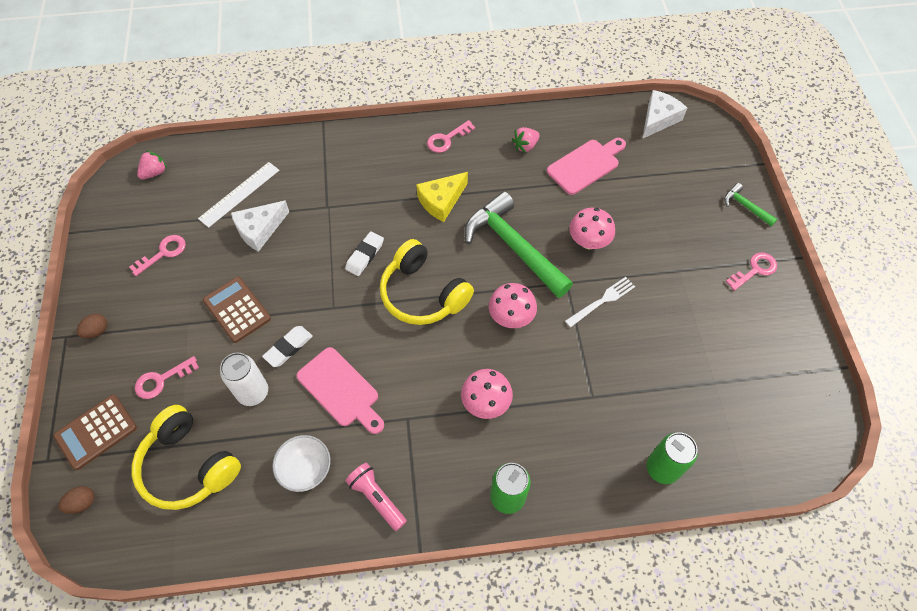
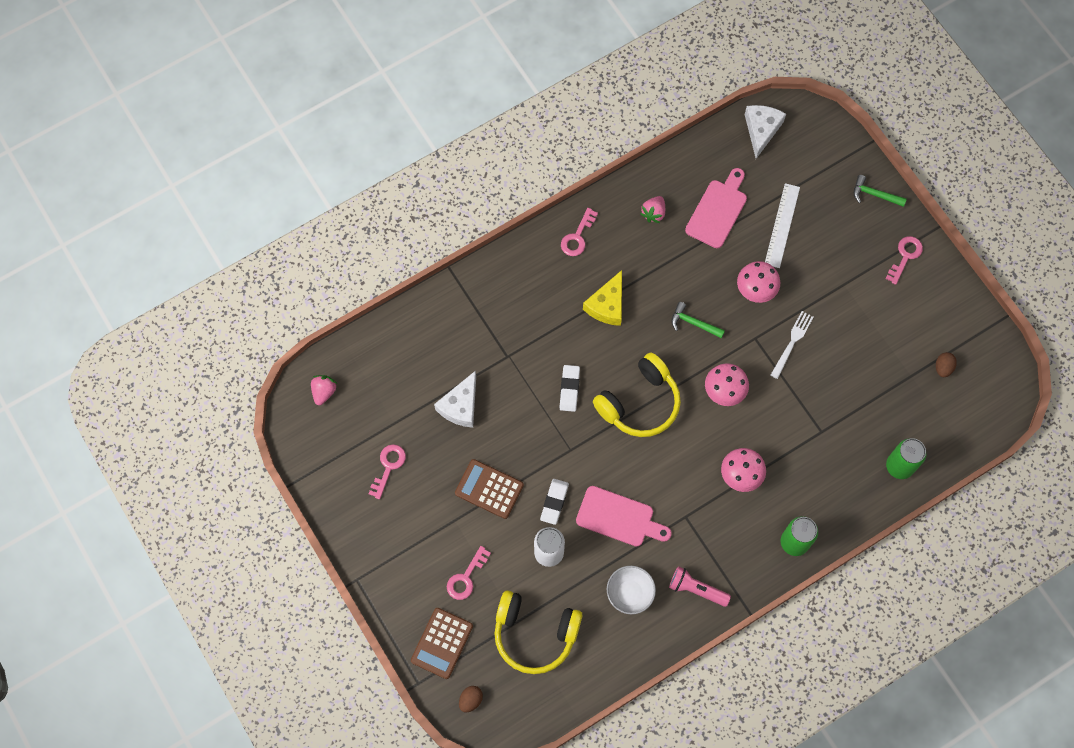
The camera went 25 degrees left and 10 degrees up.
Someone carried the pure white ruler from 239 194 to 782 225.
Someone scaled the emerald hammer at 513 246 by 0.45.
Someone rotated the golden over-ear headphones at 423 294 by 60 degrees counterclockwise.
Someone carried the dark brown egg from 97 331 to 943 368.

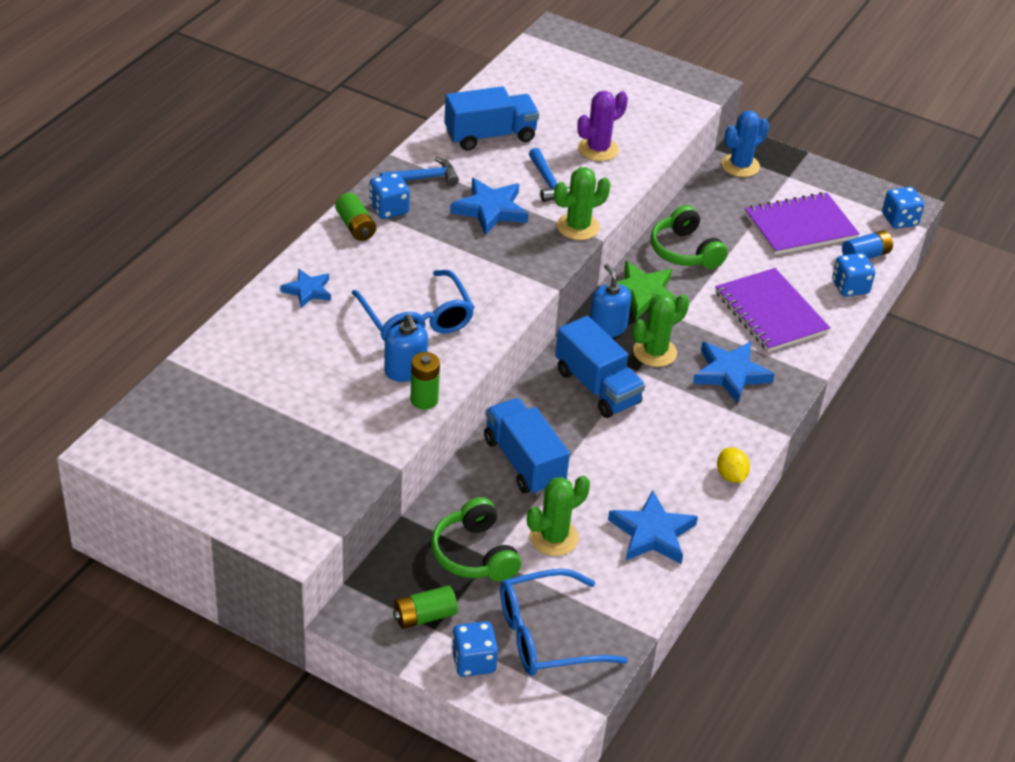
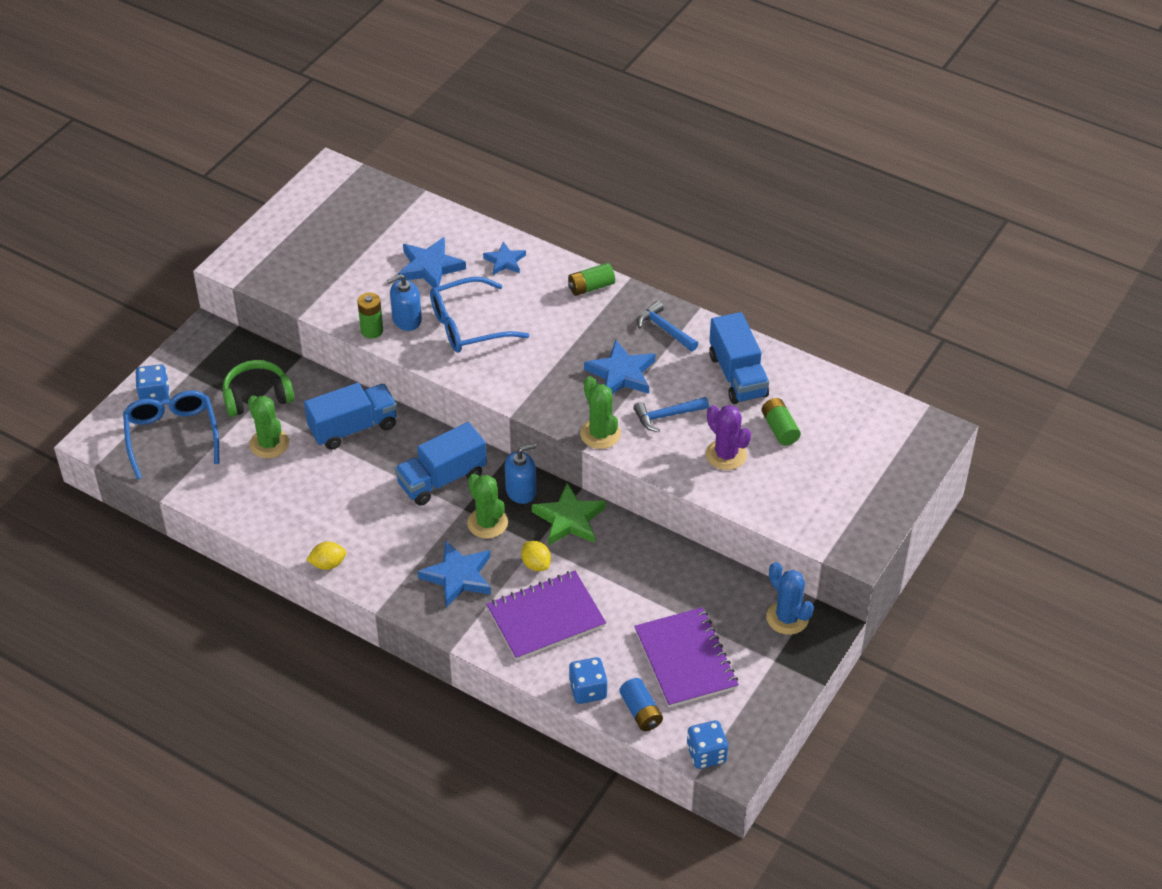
The camera went 95 degrees right and 5 degrees up.
Someone rotated the cobalt hammer at 423 178 by 150 degrees clockwise.
Someone took away the cobalt die at 389 209.
Someone took away the emerald over-ear headphones at 685 251.
Someone carried the cobalt star shape from 652 533 to 430 267.
Someone carried the emerald power cell from 424 616 to 779 429.
Someone put down the golden citrus fruit at 536 564.

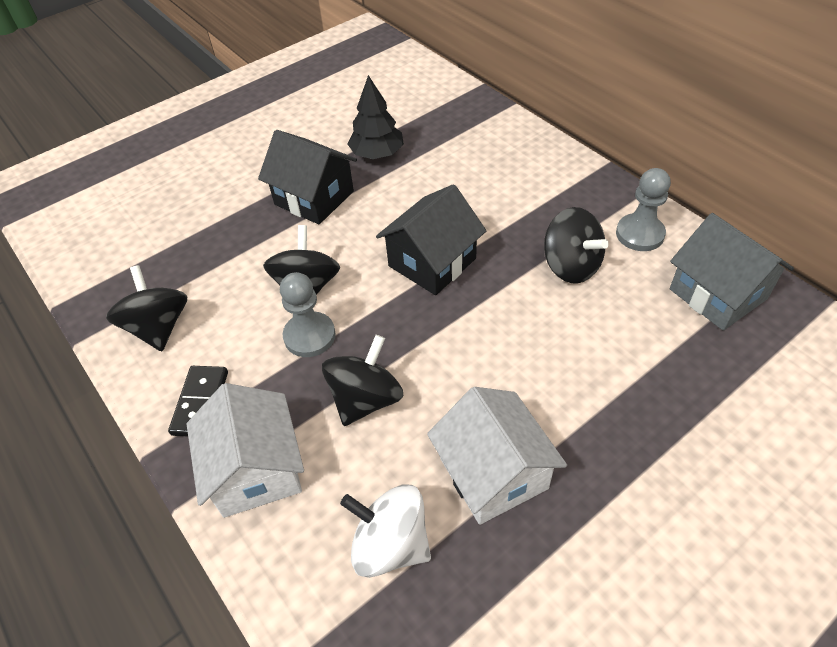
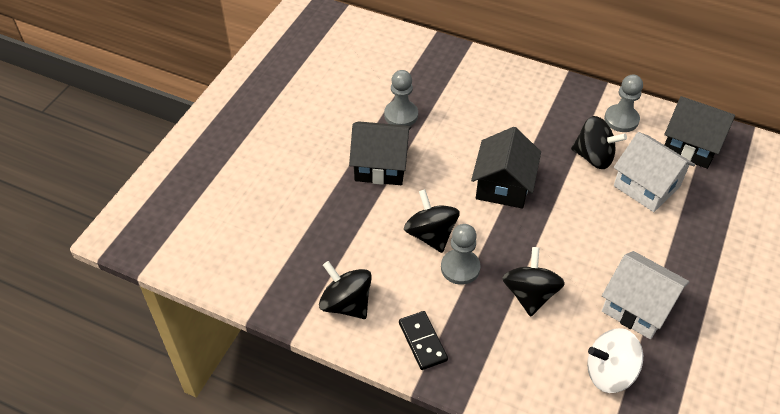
The camera went 30 degrees left and 0 degrees up.
Someone swapped the black tree at 377 154 for the ash-grey pawn at 401 115.
Someone repainted the ash-grey house at 717 294, which became the black house at 691 145.
Someone carried the pure white house from 256 470 to 646 186.

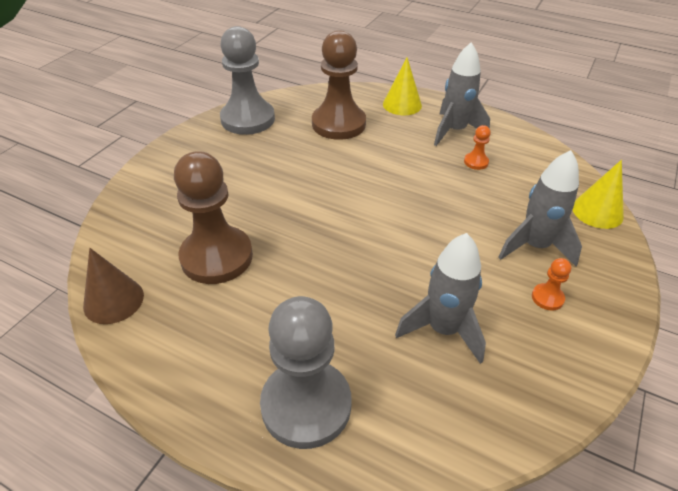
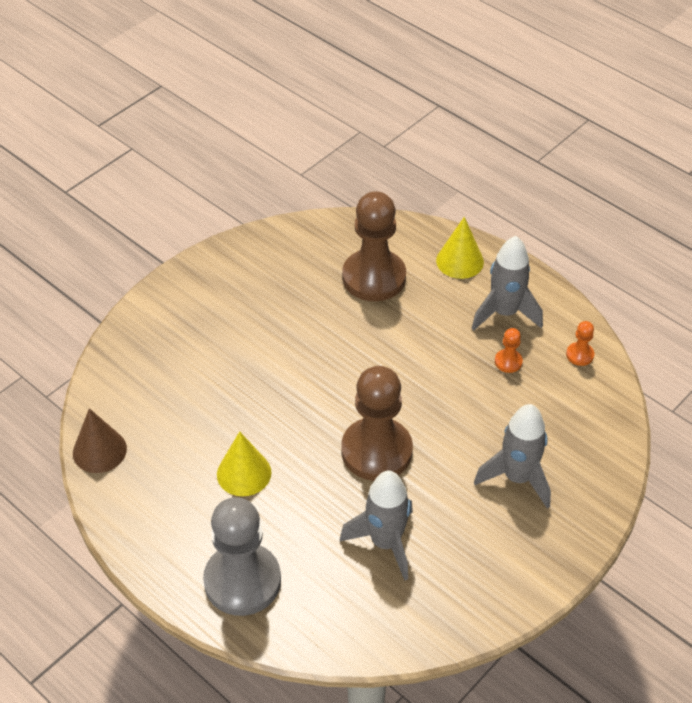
The camera went 15 degrees right and 5 degrees up.
Someone took away the ash-grey pawn at 248 119.
Someone carried the dark brown pawn from 216 257 to 376 451.
Someone carried the golden cone shape from 597 211 to 244 473.
Someone carried the orange-coloured pawn from 547 298 to 579 355.

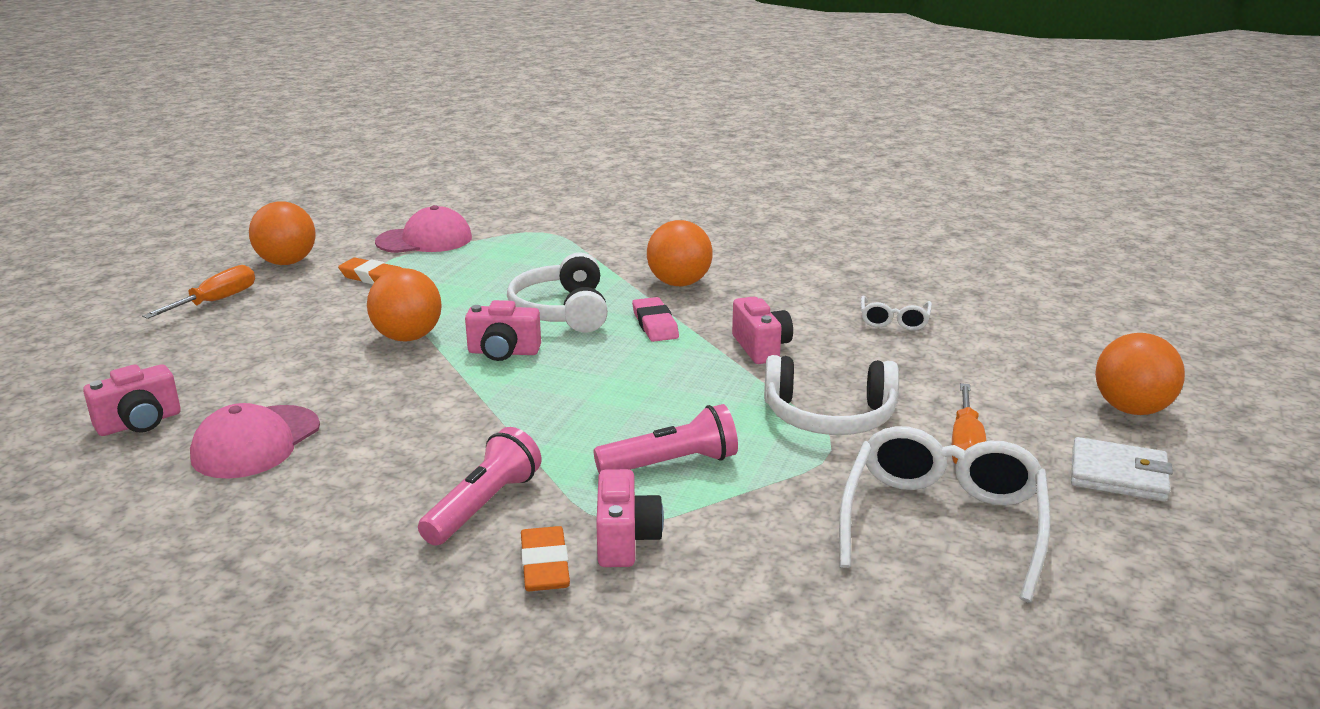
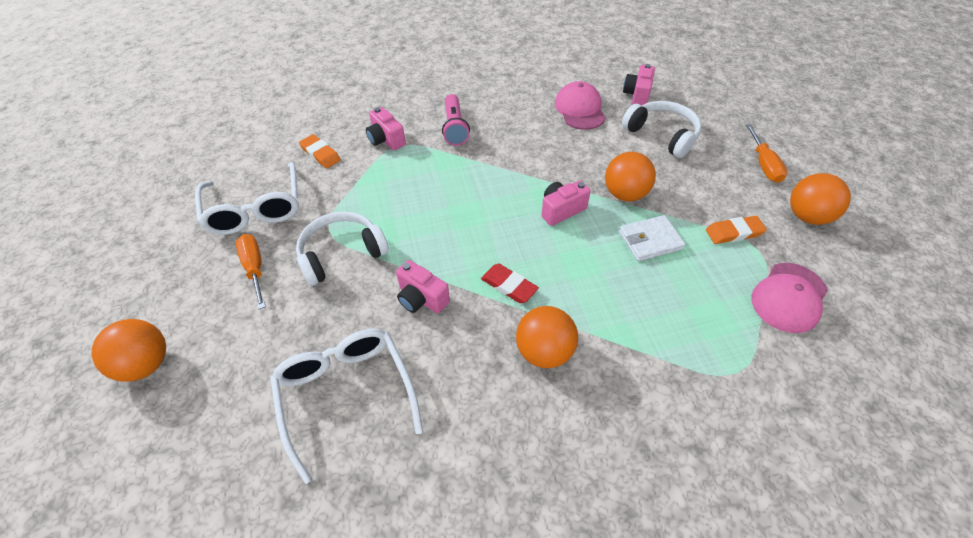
The camera went 145 degrees right and 25 degrees up.
Someone carried the pure white over-ear headphones from 561 311 to 662 135.
Someone scaled the pure white eyeglasses at 894 321 by 2.02.
Someone repainted the rosy eraser at 655 324, which became the scarlet eraser at 509 286.
Someone took away the rosy torch at 671 464.
Someone carried the pure white wallet from 1118 475 to 650 240.
Someone carried the orange-coloured eraser from 545 565 to 320 154.

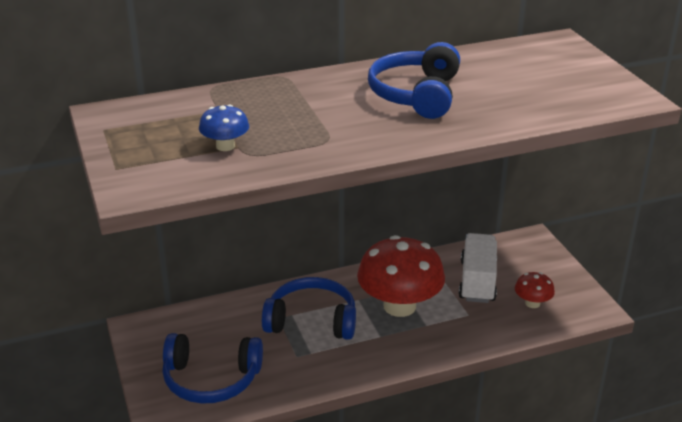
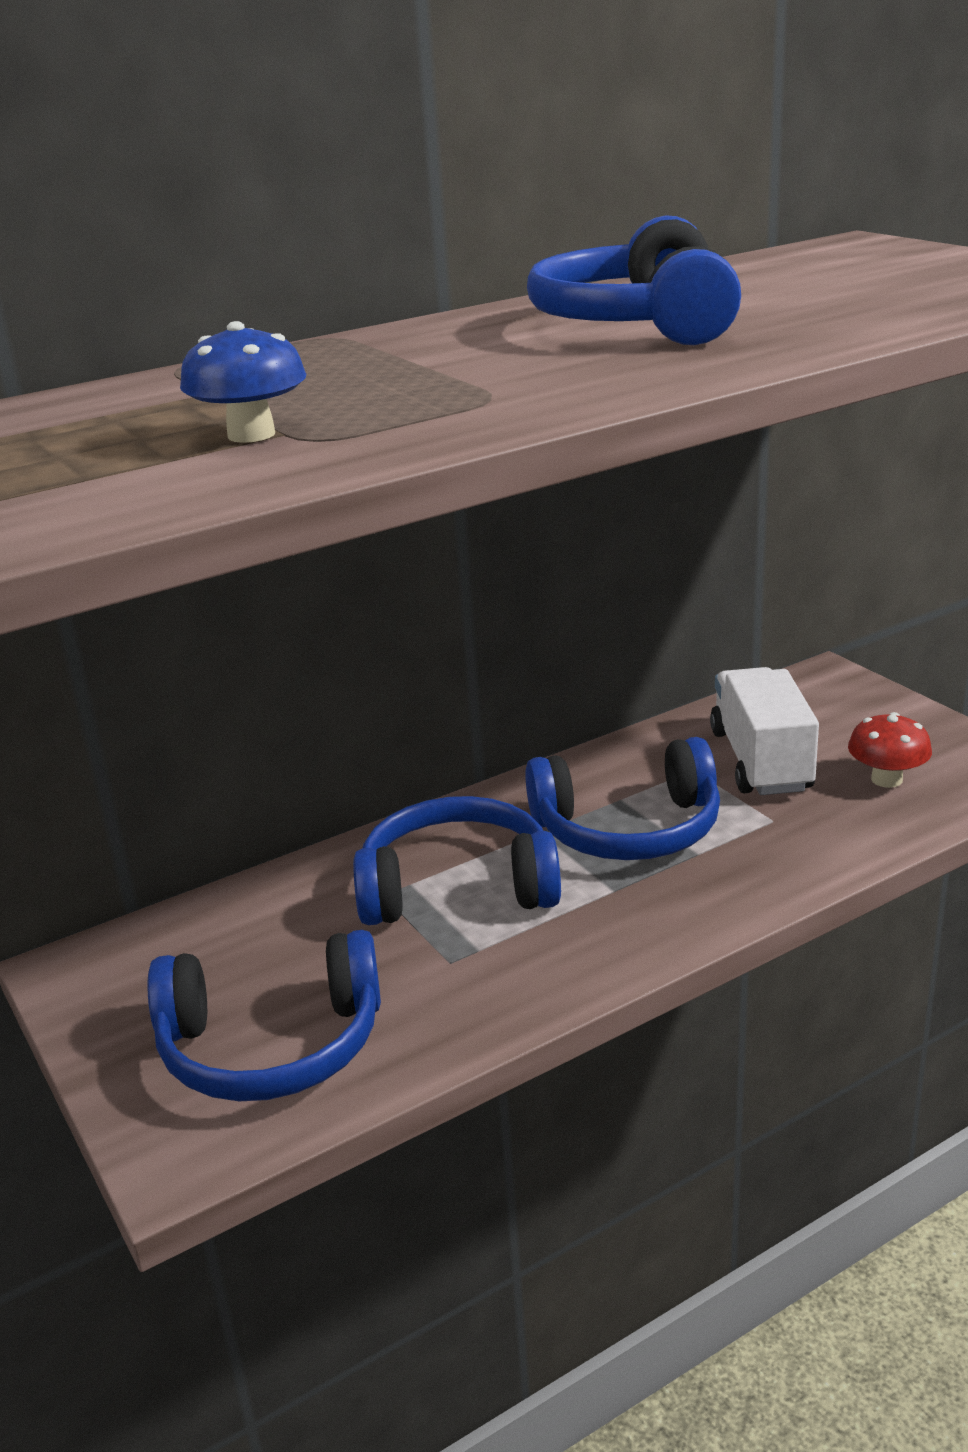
The camera went 10 degrees left and 5 degrees down.
Someone swapped the scarlet fungus at 399 306 for the cobalt over-ear headphones at 628 829.

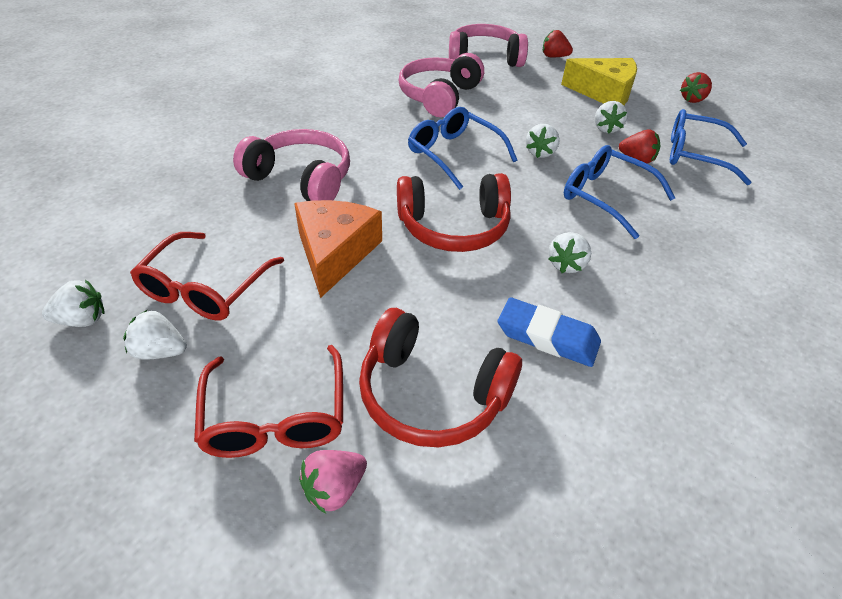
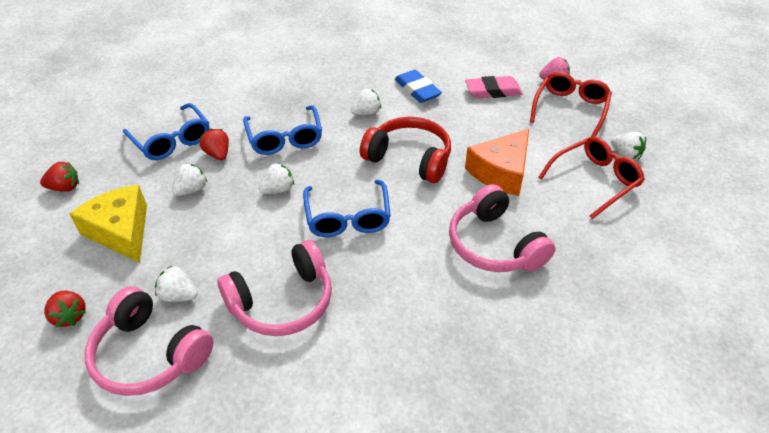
The camera went 145 degrees left and 0 degrees up.
Someone carried the pure white toy strawberry from 82 320 to 179 295.
Someone swapped the scarlet over-ear headphones at 432 394 for the rosy eraser at 493 91.

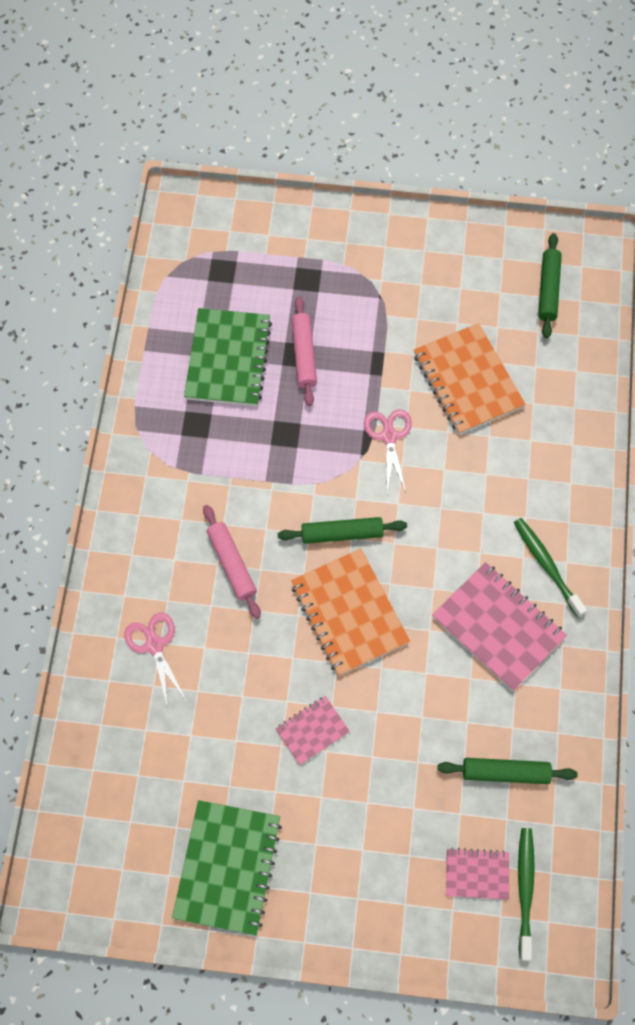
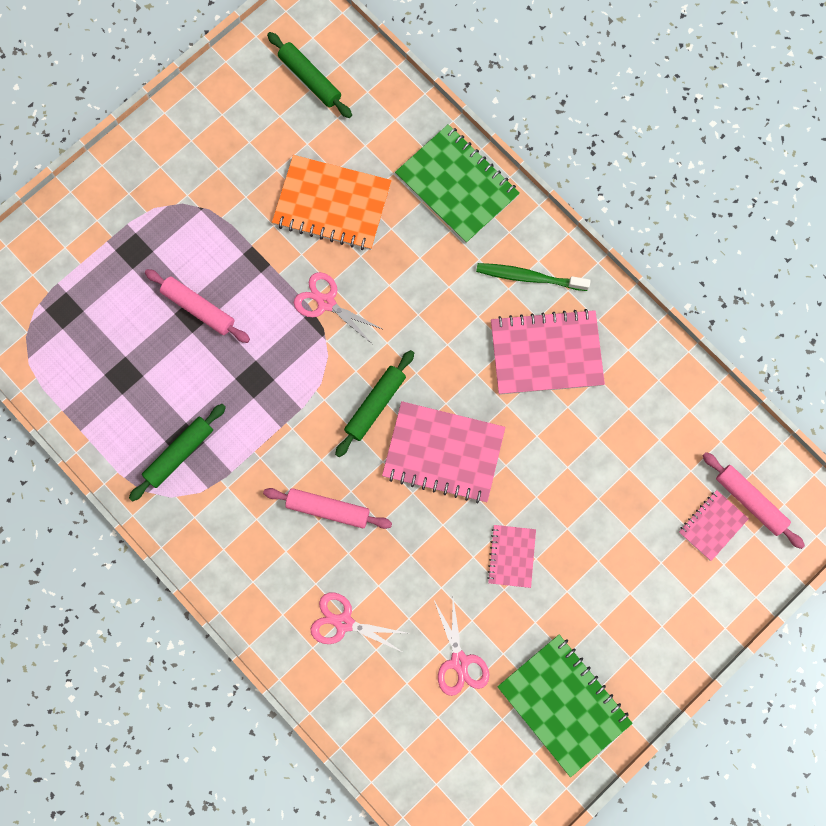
The camera went 50 degrees left and 10 degrees up.
Someone carried the emerald exercise book from 228 359 to 457 185.
Someone repainted the orange-coloured exercise book at 349 613, which became the rosy exercise book at 443 453.
Someone carried the emerald rolling pin from 505 773 to 179 453.
Someone swapped the emerald tooth brush at 525 890 for the rosy rolling pin at 750 501.
Someone put down the rosy shears at 459 661.

